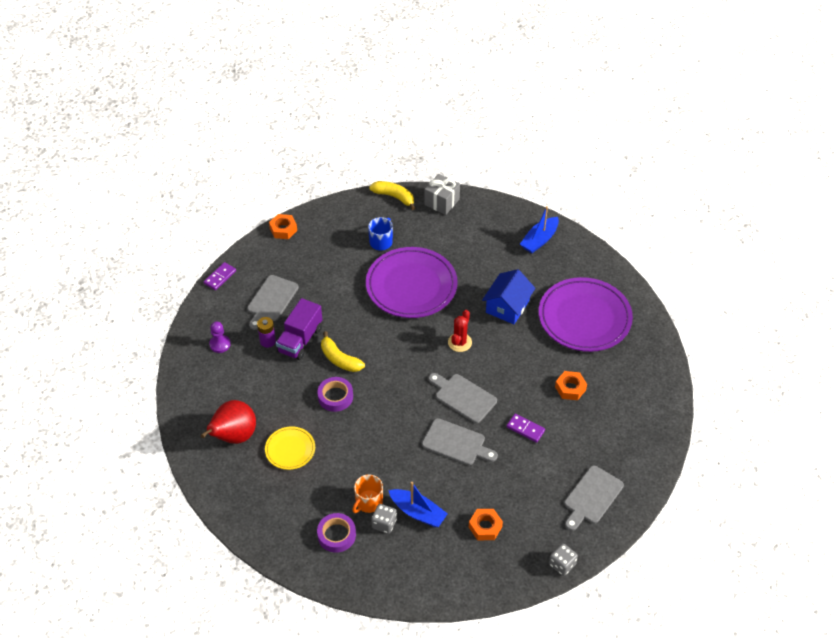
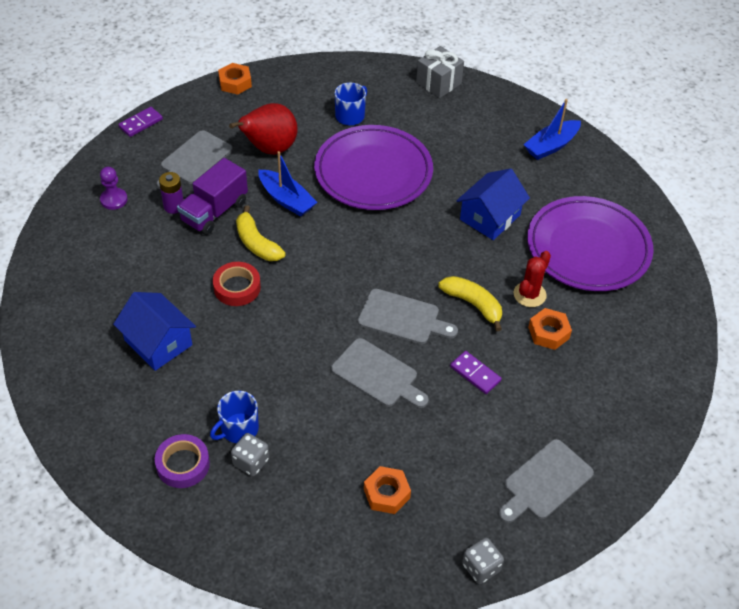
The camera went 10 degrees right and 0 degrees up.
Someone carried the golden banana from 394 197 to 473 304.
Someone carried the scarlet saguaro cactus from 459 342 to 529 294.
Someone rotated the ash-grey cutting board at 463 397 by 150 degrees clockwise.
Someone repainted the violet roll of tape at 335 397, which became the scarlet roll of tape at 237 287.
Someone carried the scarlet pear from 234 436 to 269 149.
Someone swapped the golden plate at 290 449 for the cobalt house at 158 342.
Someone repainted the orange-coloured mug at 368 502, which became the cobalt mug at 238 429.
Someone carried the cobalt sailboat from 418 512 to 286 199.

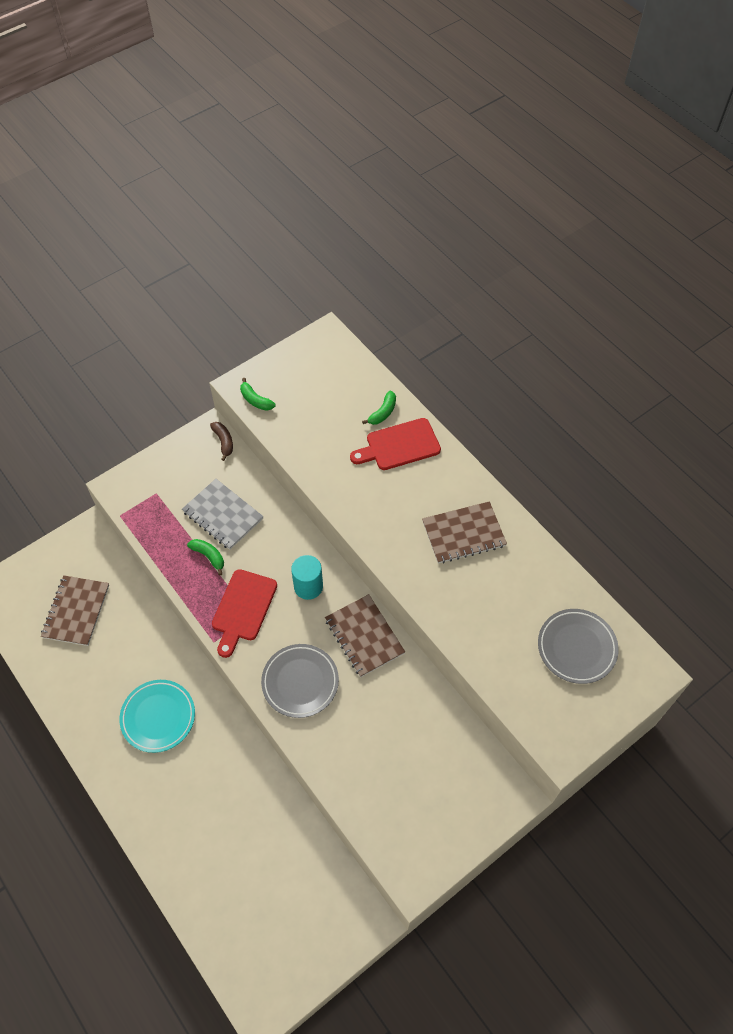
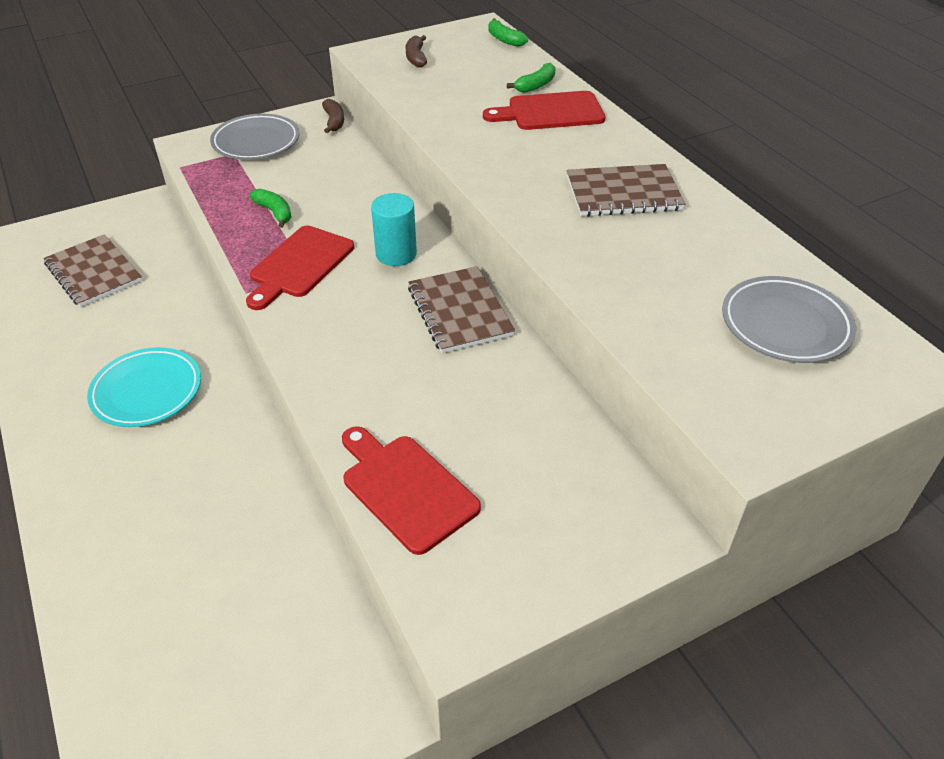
The camera went 10 degrees right and 15 degrees down.
Someone carried the emerald banana from 255 400 to 504 39.
Someone took away the ash-grey exercise book at 223 515.
Someone rotated the dark brown exercise book at 76 611 by 60 degrees counterclockwise.
Someone carried the ash-grey plate from 300 682 to 256 142.
Someone put down the dark brown banana at 416 58.
Someone put down the scarlet cutting board at 406 488.

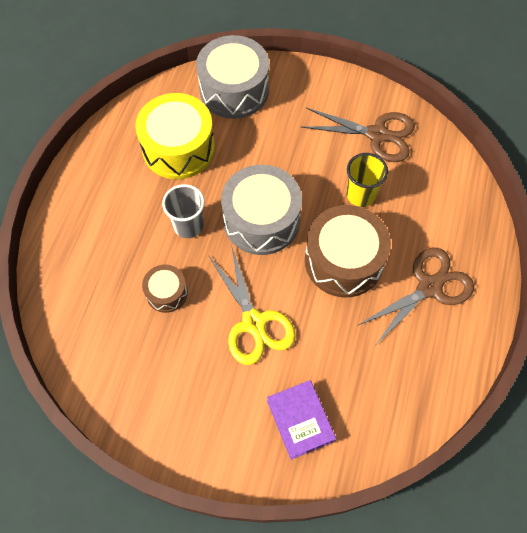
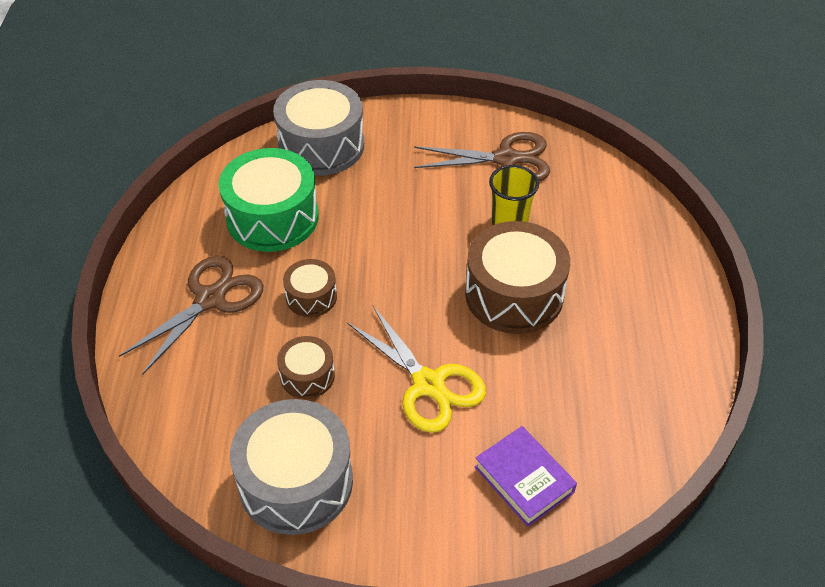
The camera went 15 degrees left and 15 degrees down.
Someone repainted the golden drum at 178 148, which became the emerald drum at 272 217.
Someone carried the ash-grey drum from 261 220 to 296 482.
Someone swapped the ash-grey tumbler at 188 225 for the dark brown drum at 311 297.
Someone carried the dark brown shears from 429 287 to 210 299.

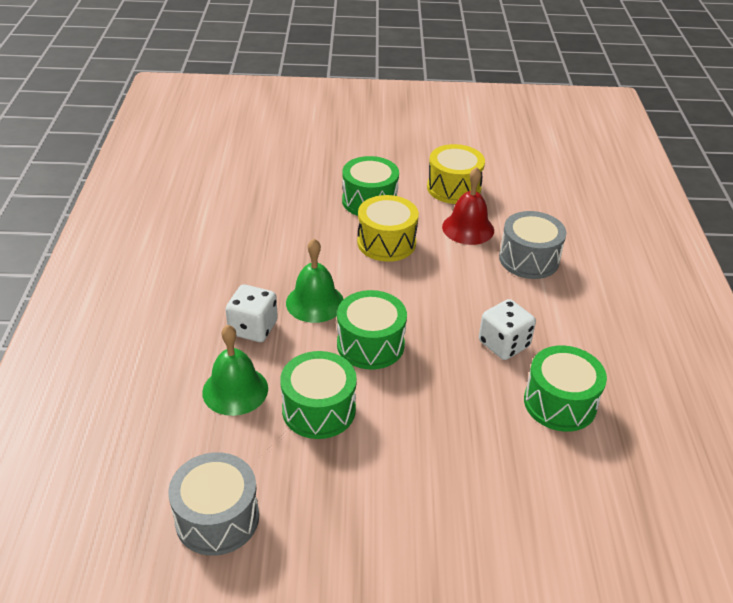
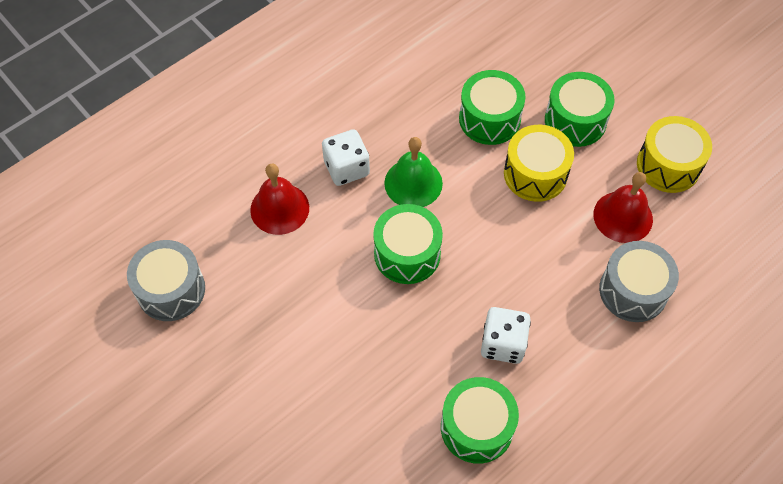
The camera went 50 degrees right and 20 degrees up.
Someone repainted the emerald bell at 235 390, which became the scarlet bell at 279 208.
Someone carried the emerald drum from 319 409 to 489 119.

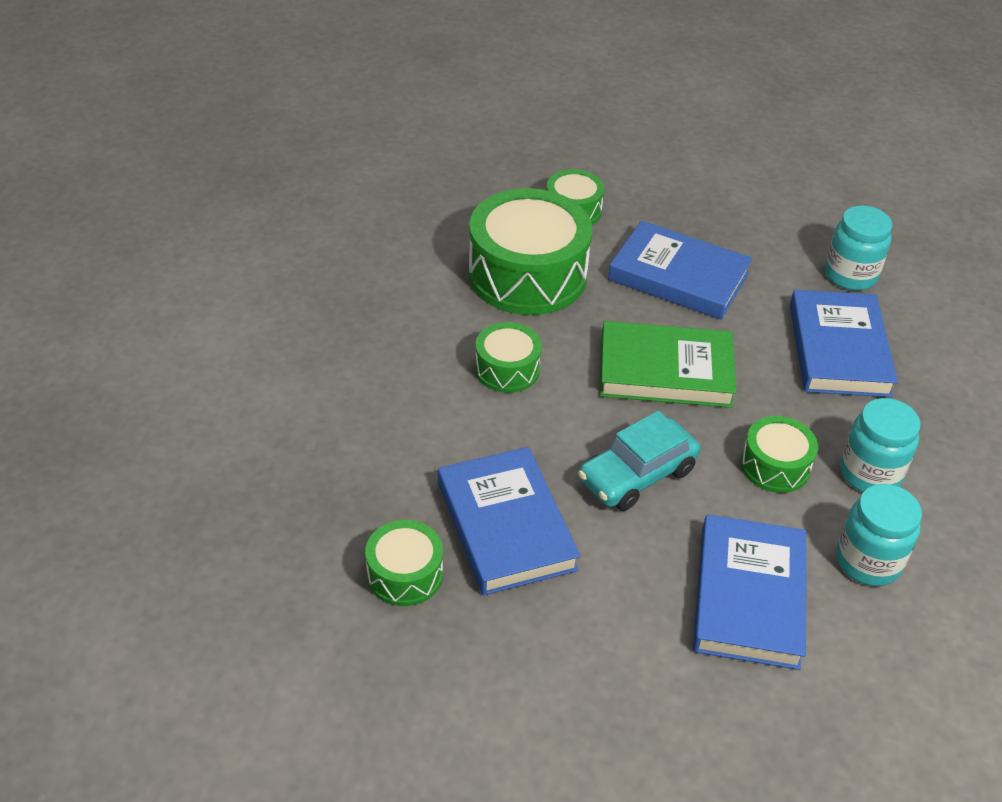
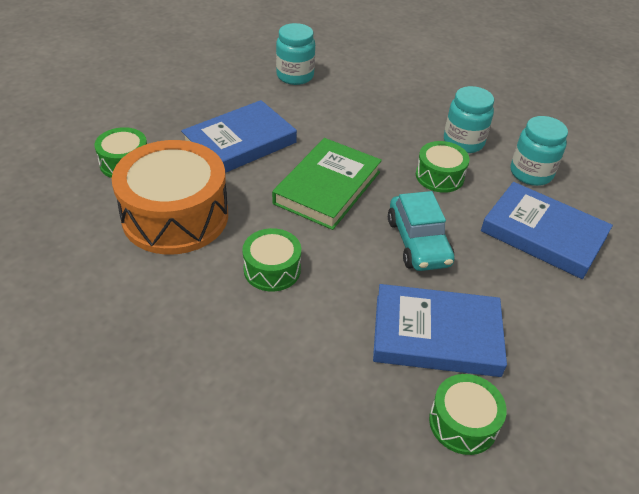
The camera went 65 degrees left and 0 degrees up.
Someone repainted the emerald drum at 527 275, which became the orange-coloured drum at 175 216.
Someone took away the cobalt hardcover at 838 349.

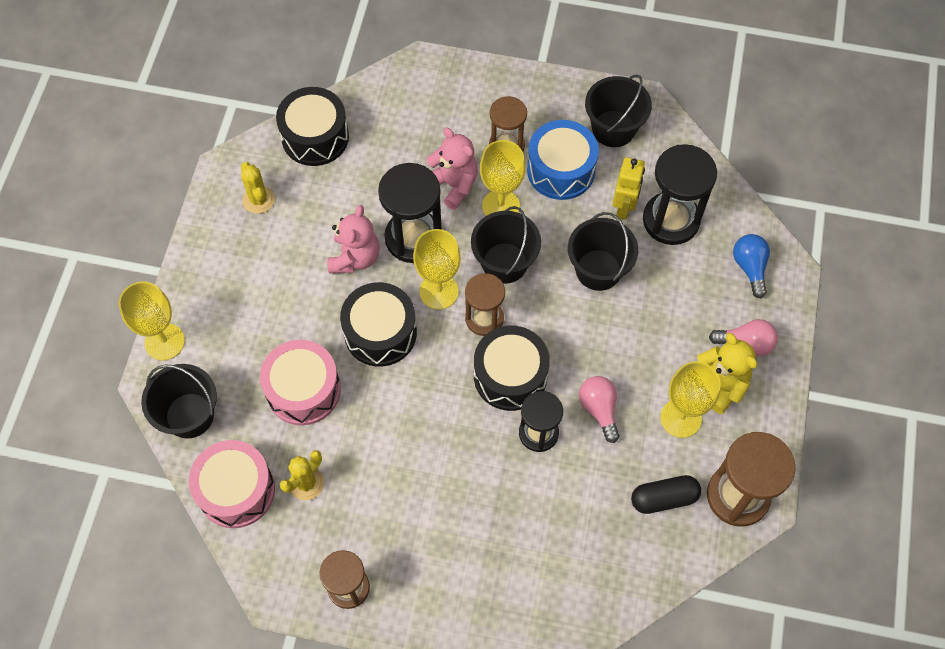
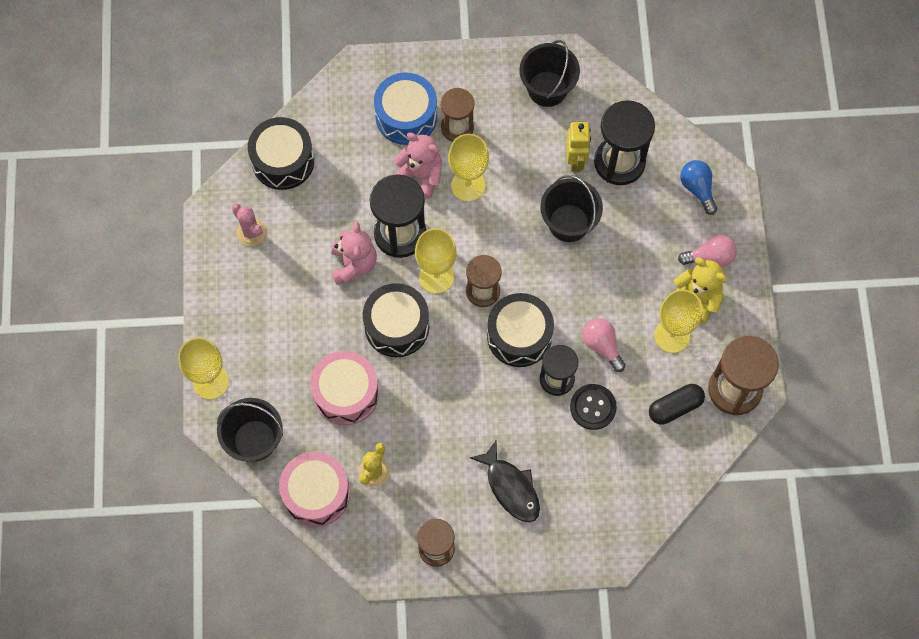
The camera went 15 degrees left and 5 degrees up.
Someone carried the cobalt drum from 561 170 to 406 116.
Someone repainted the golden saguaro cactus at 258 200, which became the rosy saguaro cactus at 251 232.
Someone took away the black pail at 504 263.
Someone put down the black shirt button at 593 407.
Someone put down the black toy fish at 510 487.

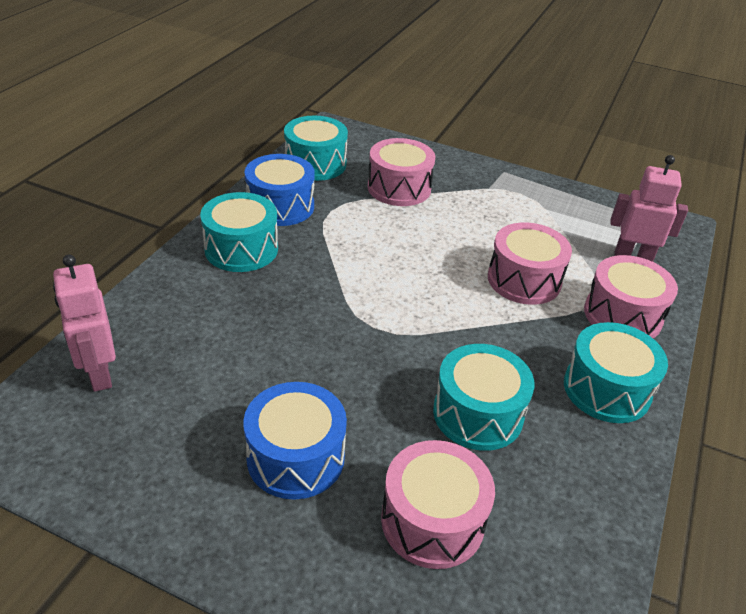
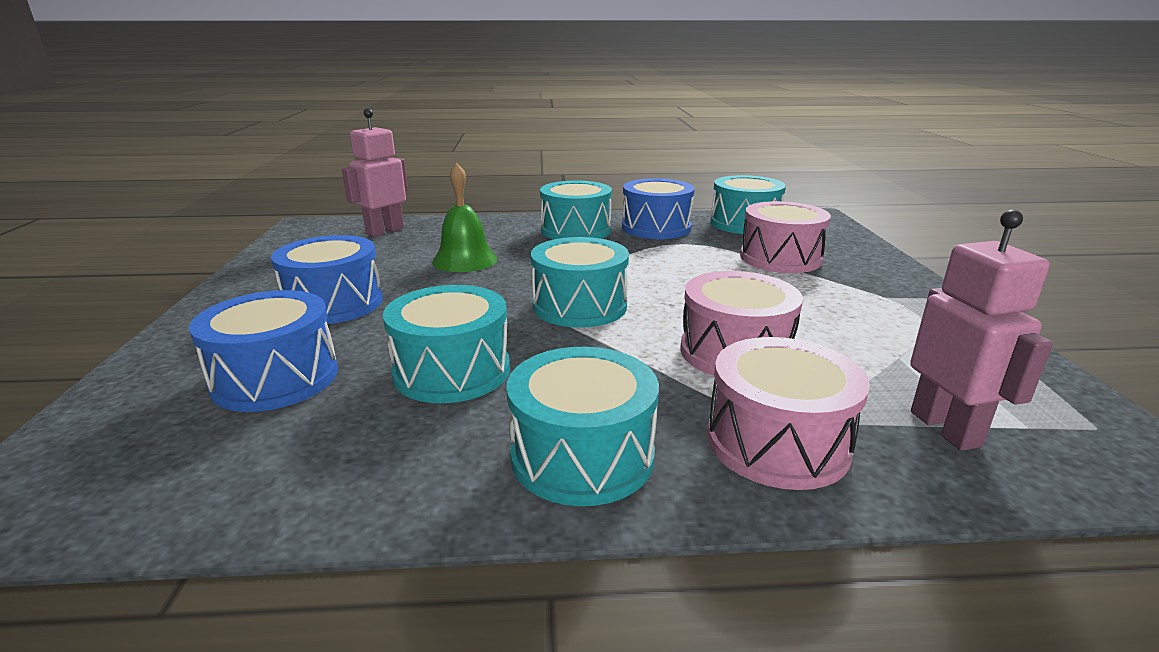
The camera went 65 degrees right and 15 degrees down.
Someone repainted the rosy drum at 432 520, which became the cobalt drum at 275 378.
Someone put down the emerald bell at 465 260.
Someone put down the turquoise drum at 579 306.

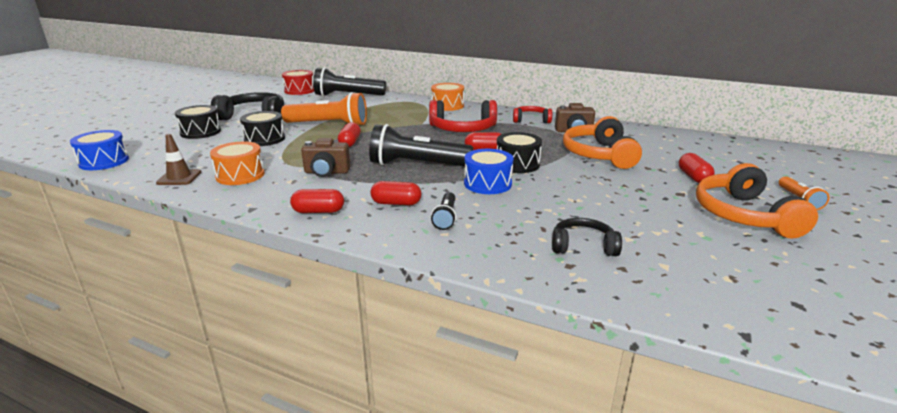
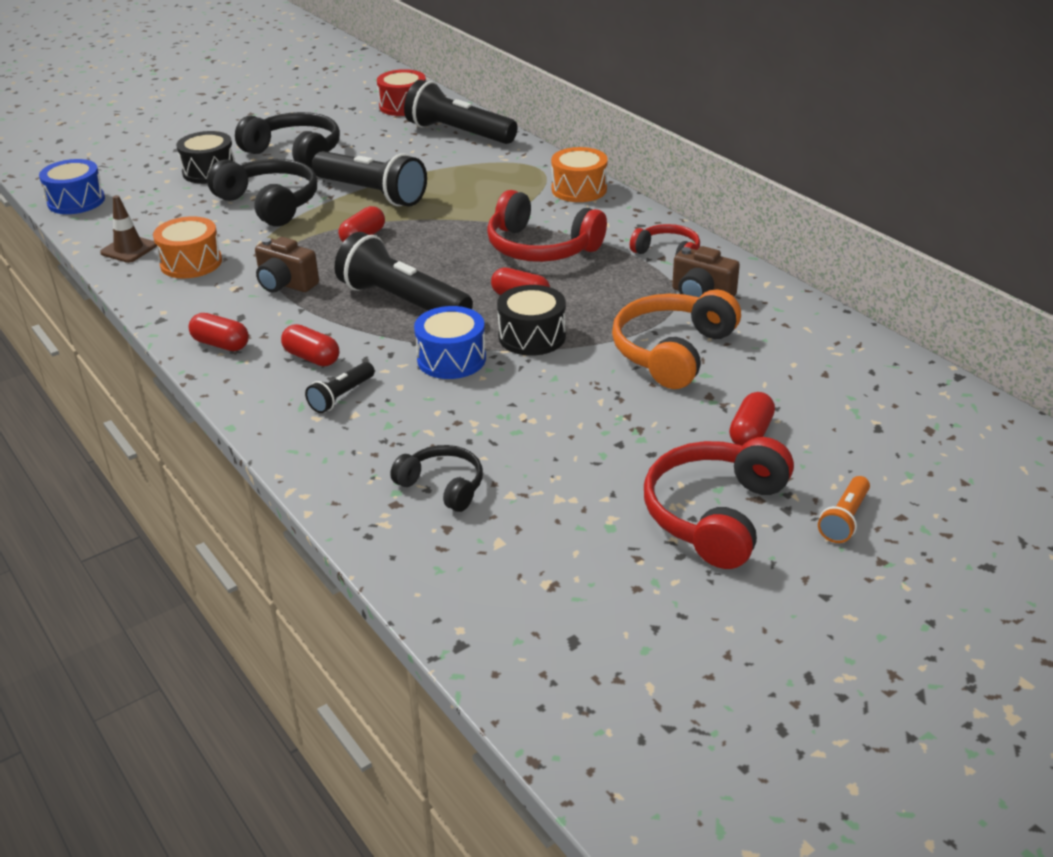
The camera went 30 degrees right and 10 degrees up.
Someone repainted the orange-coloured torch at 329 124, which became the black torch at 371 193.
Someone swapped the black drum at 264 139 for the black over-ear headphones at 270 204.
Someone repainted the orange-coloured over-ear headphones at 744 215, which became the scarlet over-ear headphones at 715 514.

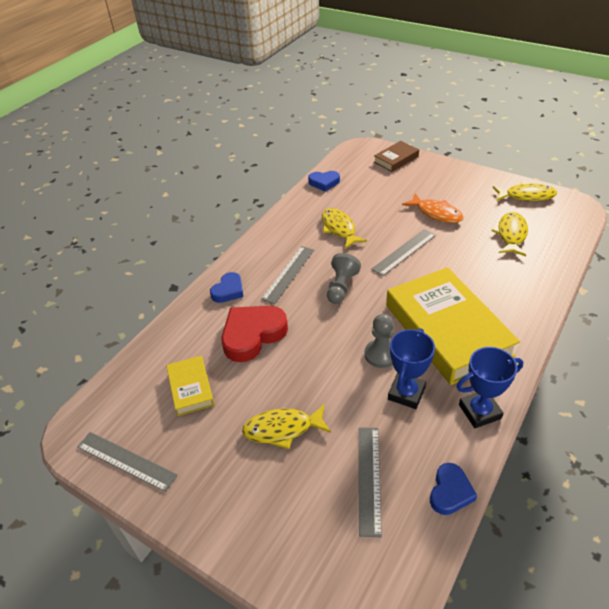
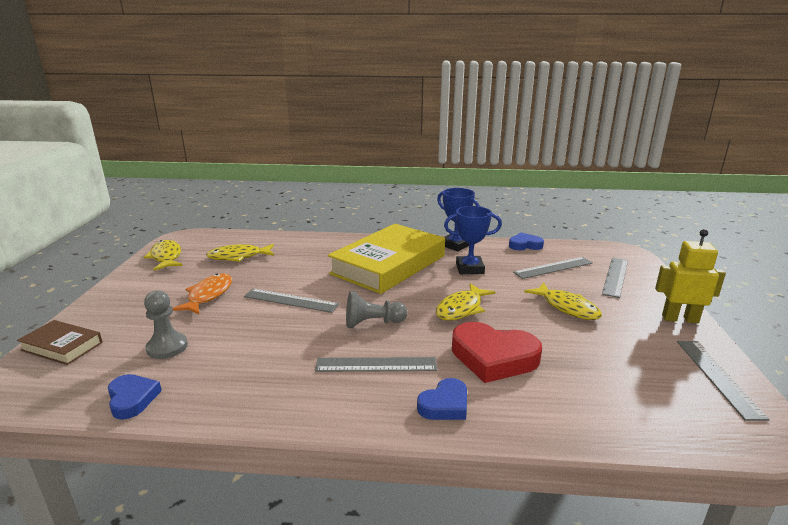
The camera went 120 degrees left and 20 degrees down.
Someone carried the golden toy fish from 339 229 to 461 309.
Someone rotated the cobalt love heart at 228 290 by 135 degrees clockwise.
Someone carried the ash-grey pawn from 381 354 to 167 347.
Someone took away the golden hardcover at 191 388.
Someone put down the golden robot at 679 319.
Someone put down the ash-grey ruler at 615 276.

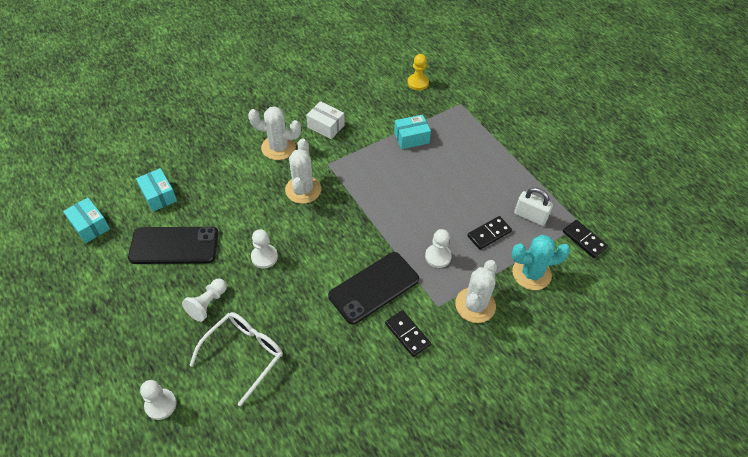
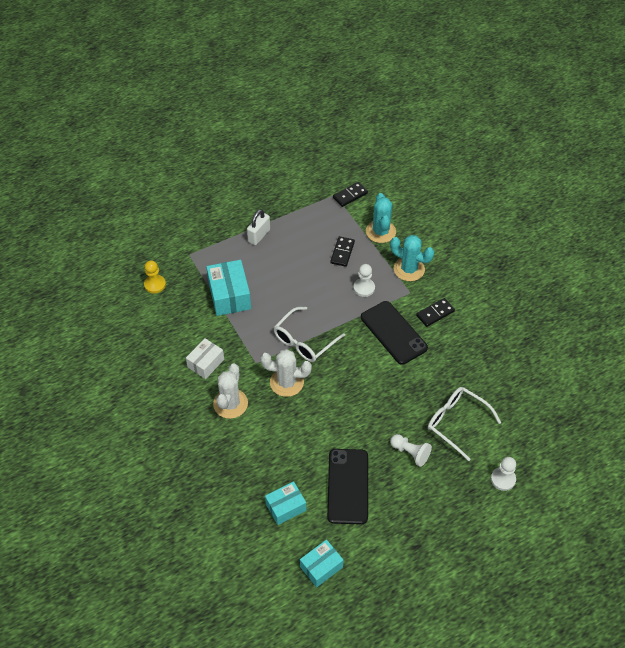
The camera went 85 degrees left and 0 degrees up.
Someone scaled the turquoise parcel at 411 138 by 1.56.
Someone carried the pure white lock from 530 216 to 259 236.
Someone rotated the black domino piece at 489 234 by 45 degrees clockwise.
Someone took away the pure white pawn at 264 257.
Someone repainted the pure white saguaro cactus at 475 305, which became the turquoise saguaro cactus at 409 269.
Someone put down the pure white eyeglasses at 304 341.

